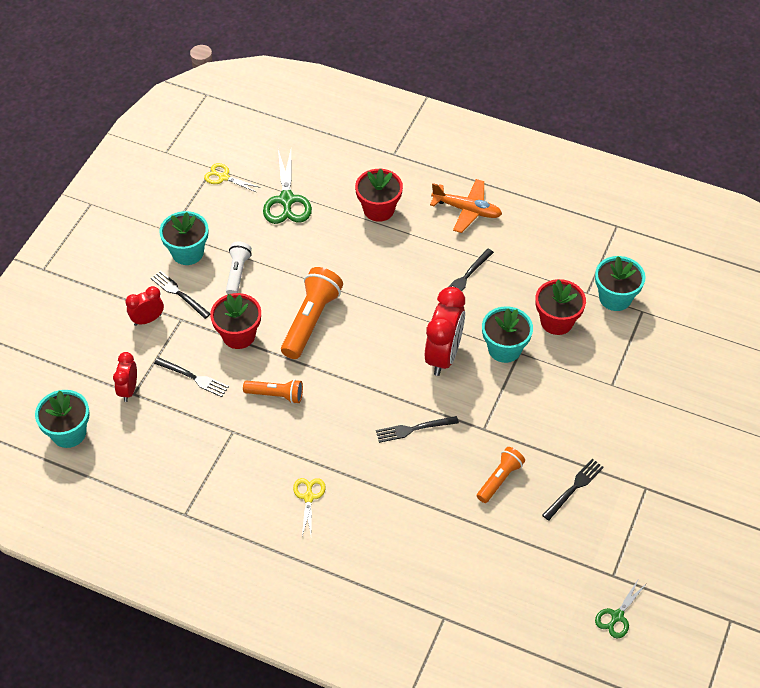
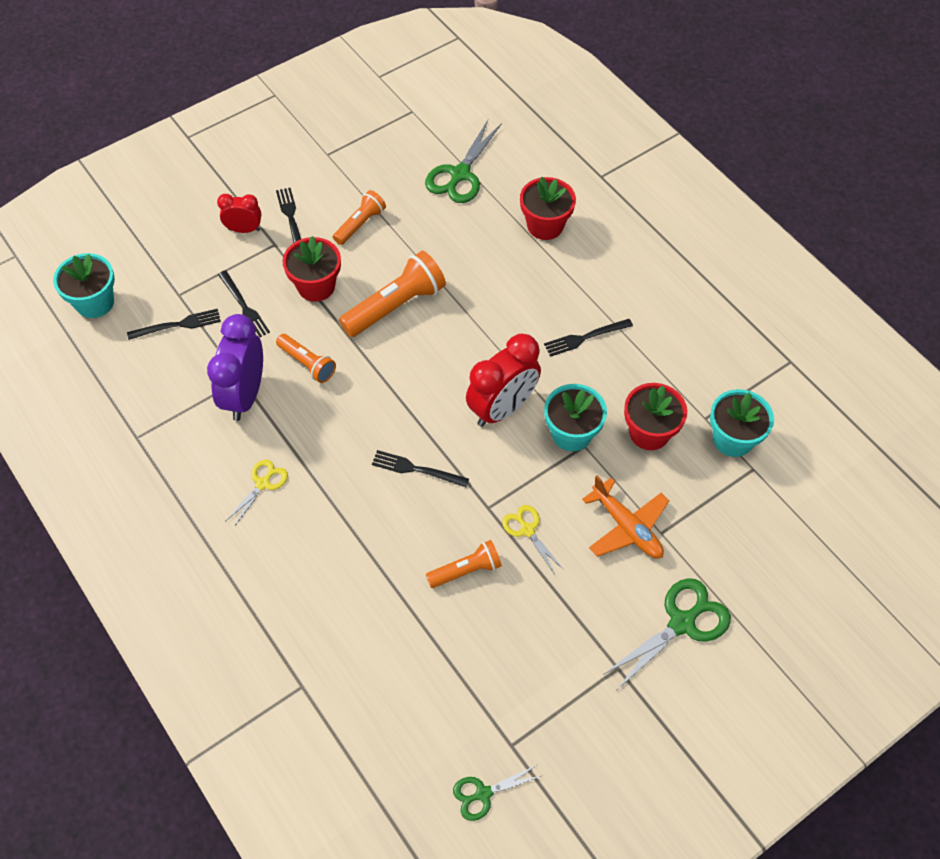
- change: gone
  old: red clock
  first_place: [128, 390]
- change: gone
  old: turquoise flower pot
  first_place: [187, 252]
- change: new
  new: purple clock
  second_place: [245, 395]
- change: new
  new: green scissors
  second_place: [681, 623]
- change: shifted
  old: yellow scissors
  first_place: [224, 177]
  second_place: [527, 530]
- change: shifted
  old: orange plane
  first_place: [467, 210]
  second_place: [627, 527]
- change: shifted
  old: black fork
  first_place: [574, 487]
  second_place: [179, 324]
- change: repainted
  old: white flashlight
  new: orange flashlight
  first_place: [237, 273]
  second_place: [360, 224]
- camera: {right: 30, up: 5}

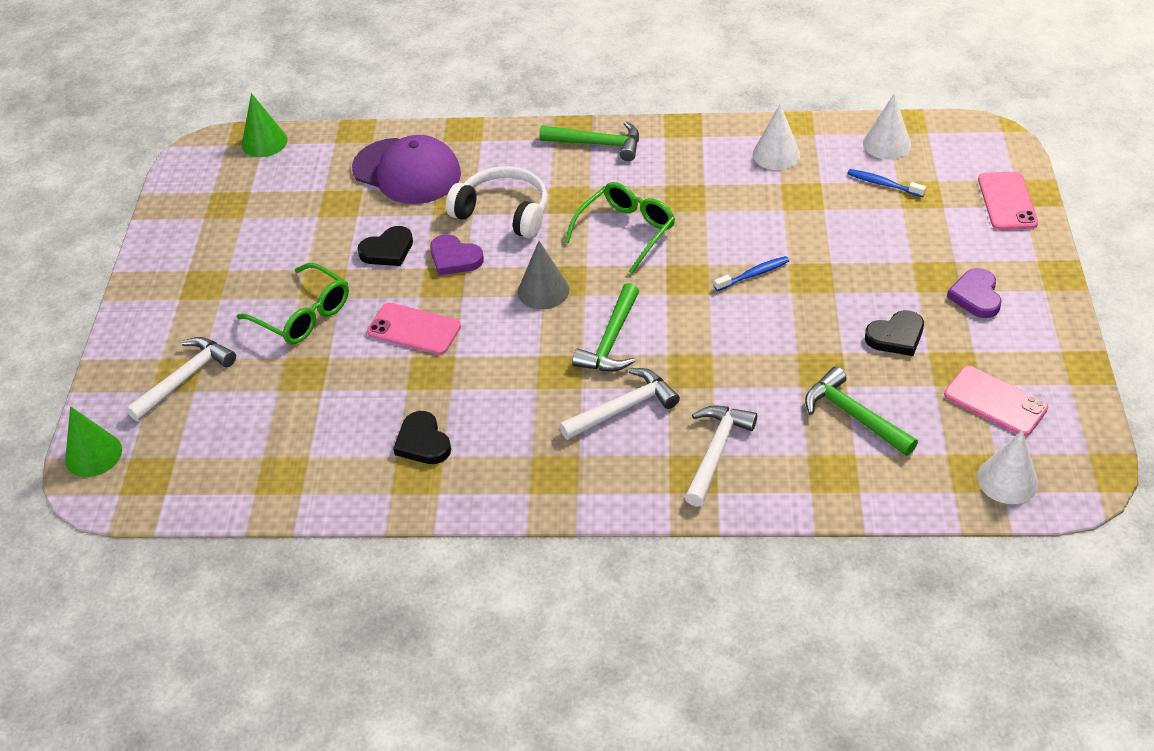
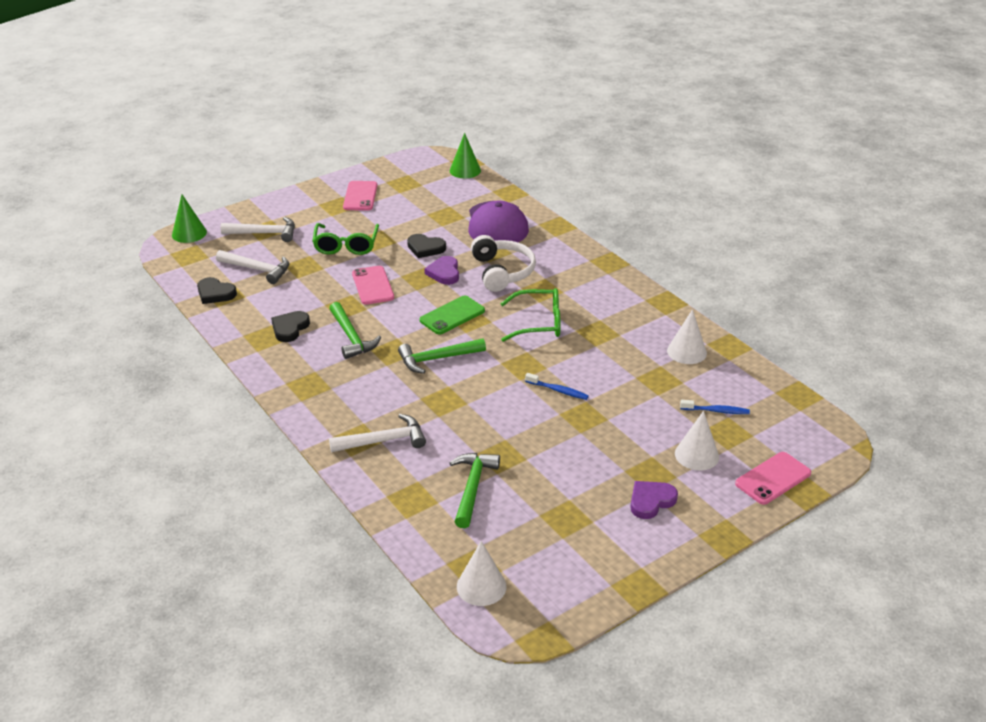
- change: shifted
  old: green hammer
  first_place: [597, 144]
  second_place: [351, 337]
- change: shifted
  old: white hammer
  first_place: [623, 408]
  second_place: [257, 269]
- change: shifted
  old: white cone
  first_place: [886, 144]
  second_place: [696, 455]
- change: shifted
  old: black heart
  first_place: [896, 336]
  second_place: [215, 293]
- change: shifted
  old: pink phone
  first_place: [995, 401]
  second_place: [360, 196]
- change: swapped
  old: grey cone
  new: green phone
  first_place: [543, 291]
  second_place: [452, 315]
- change: rotated
  old: blue toothbrush
  first_place: [883, 184]
  second_place: [716, 411]
  degrees: 105
- camera: {right: 50, up: -10}

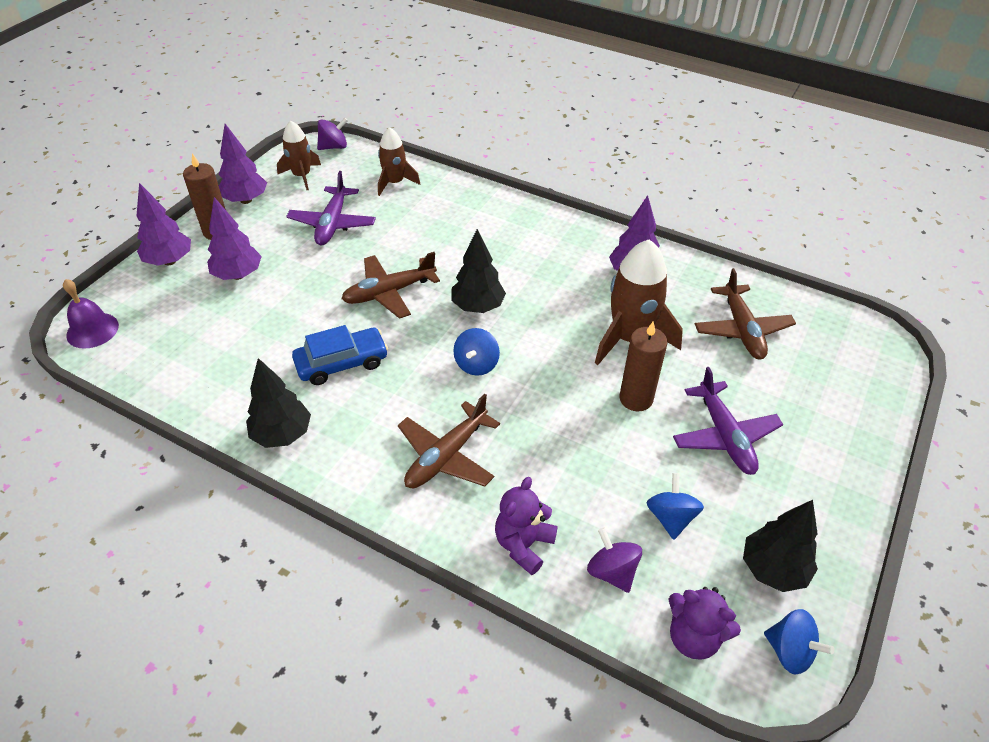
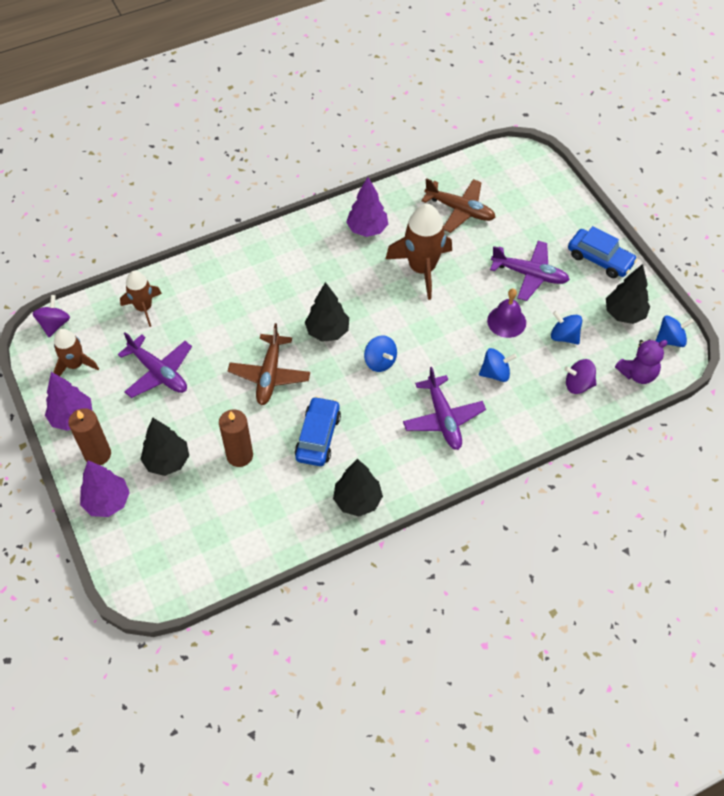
- change: gone
  old: purple teddy bear
  first_place: [523, 545]
- change: new
  new: blue spinning top
  second_place: [495, 373]
- change: new
  new: blue car
  second_place: [600, 259]
- change: shifted
  old: purple bell
  first_place: [92, 330]
  second_place: [506, 321]
- change: shifted
  old: brown candle
  first_place: [636, 399]
  second_place: [239, 455]
- change: repainted
  old: purple tree
  new: black tree
  first_place: [238, 275]
  second_place: [167, 461]
- change: repainted
  old: brown plane
  new: purple plane
  first_place: [446, 456]
  second_place: [443, 419]
- camera: {right: -55, up: 10}

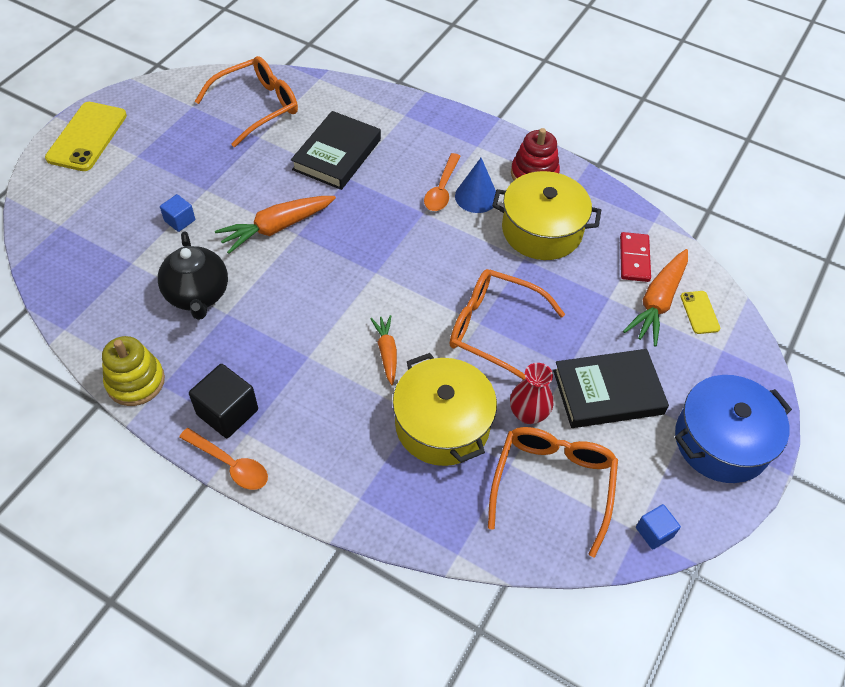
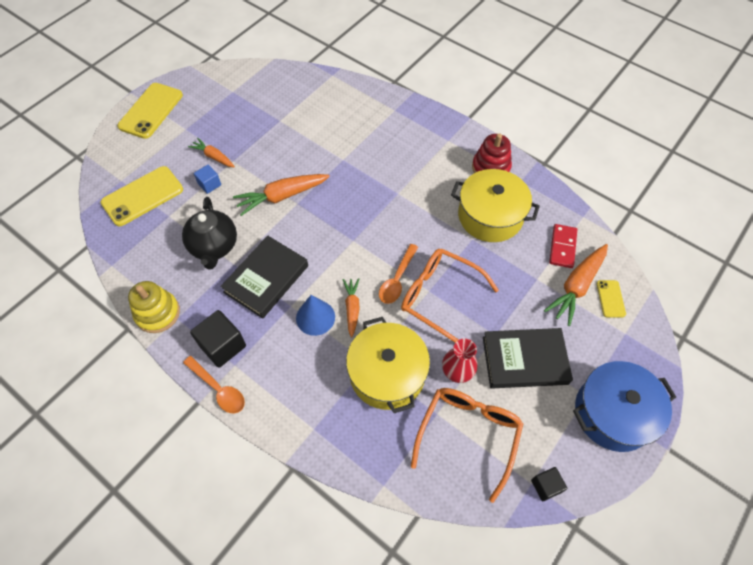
- change: gone
  old: orange glasses
  first_place: [257, 107]
- change: new
  new: yellow phone
  second_place: [142, 196]
- change: new
  new: orange carrot
  second_place: [213, 157]
- change: shifted
  old: black book
  first_place: [337, 154]
  second_place: [266, 279]
- change: shifted
  old: orange spoon
  first_place: [442, 189]
  second_place: [397, 279]
- change: shifted
  old: blue cone
  first_place: [476, 196]
  second_place: [315, 317]
- change: repainted
  old: blue cube
  new: black cube
  first_place: [654, 532]
  second_place: [545, 486]
- camera: {right: 10, up: 5}

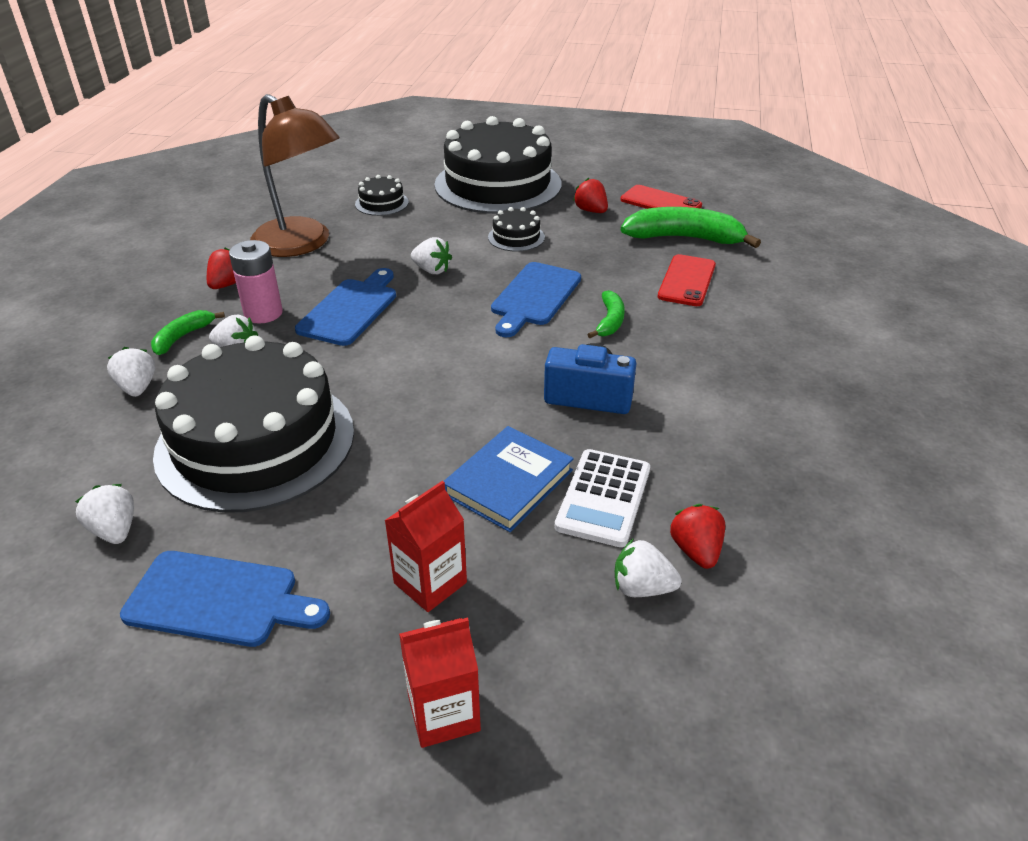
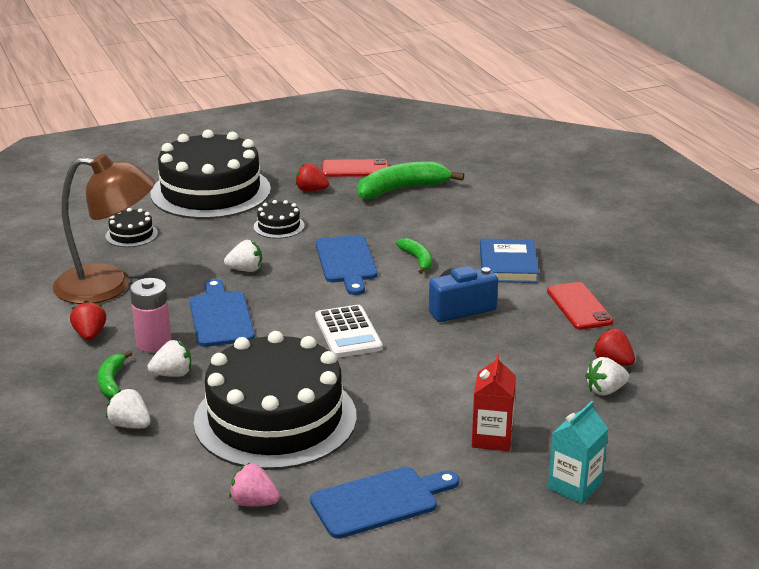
- change: shifted
  old: blue book
  first_place: [508, 482]
  second_place: [508, 265]
- change: shifted
  old: white calculator
  first_place: [603, 498]
  second_place: [348, 332]
- change: shifted
  old: red phone
  first_place: [686, 281]
  second_place: [579, 306]
- change: repainted
  old: white strawberry
  new: pink strawberry
  first_place: [115, 530]
  second_place: [254, 502]
- change: repainted
  old: red carton
  new: turquoise carton
  first_place: [443, 713]
  second_place: [574, 486]
- camera: {right: -35, up: -10}

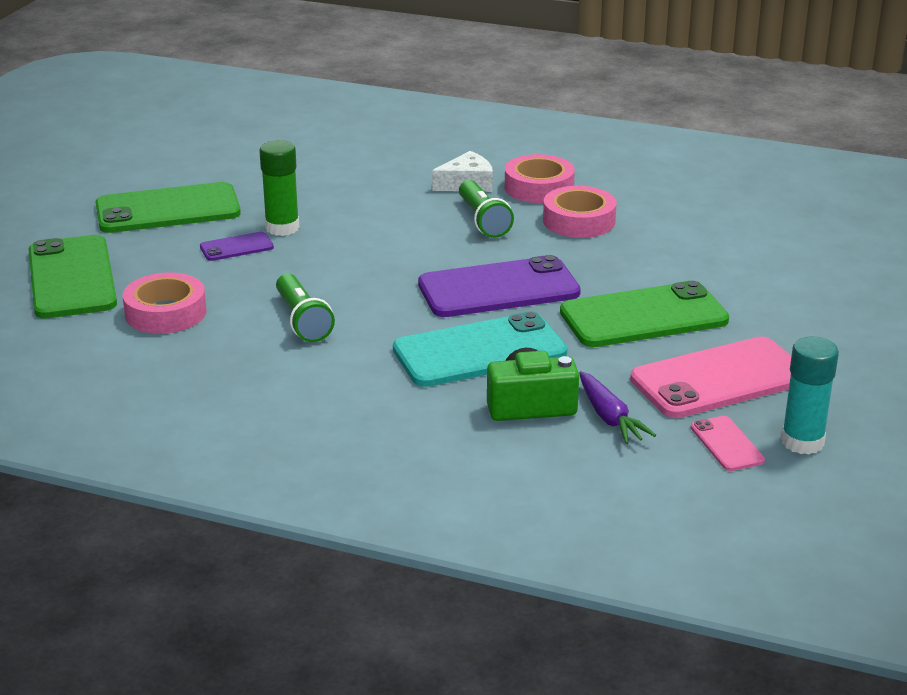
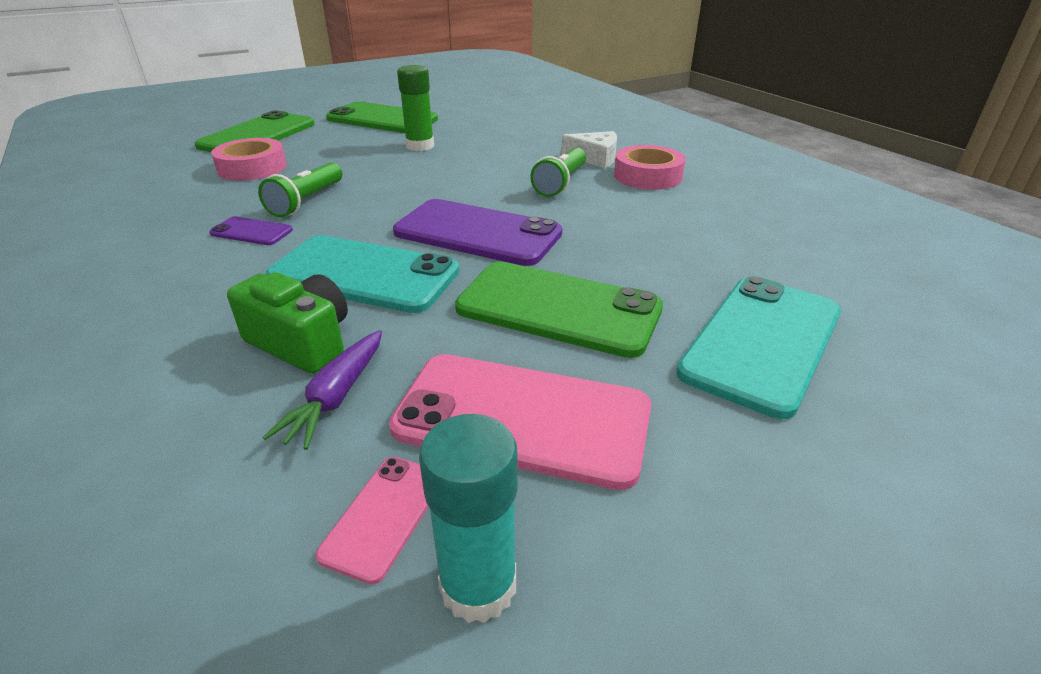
- change: gone
  old: pink tape
  first_place: [579, 221]
- change: new
  new: turquoise phone
  second_place: [762, 342]
- change: shifted
  old: purple phone
  first_place: [236, 247]
  second_place: [252, 232]
- camera: {right: 40, up: 5}

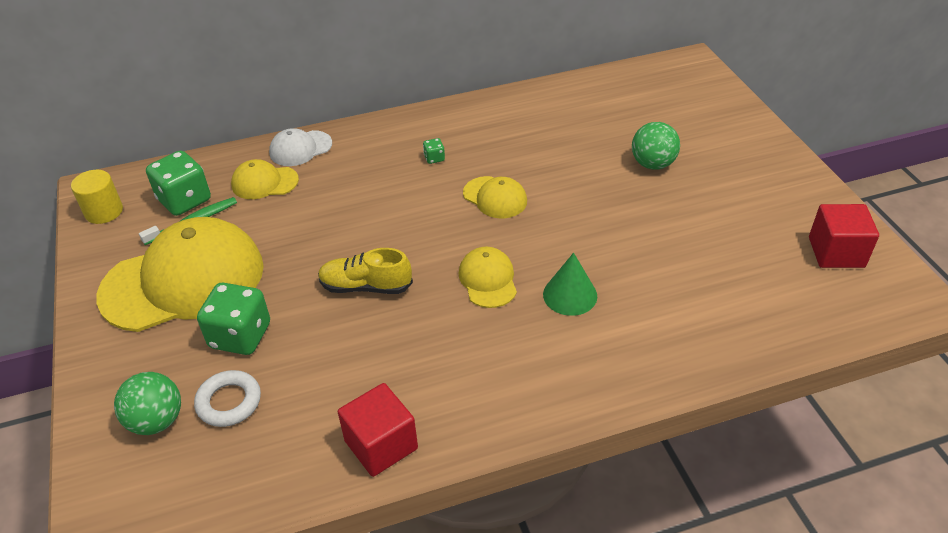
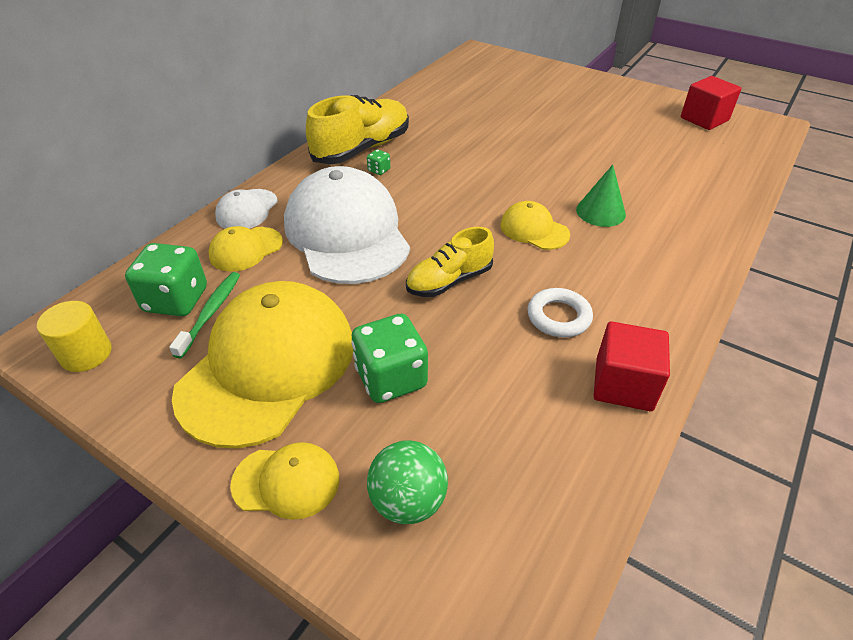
- change: gone
  old: green ball
  first_place: [652, 164]
- change: new
  new: white cap
  second_place: [346, 233]
- change: new
  new: yellow shoe
  second_place: [362, 149]
- change: shifted
  old: white ring
  first_place: [229, 402]
  second_place: [558, 317]
- change: shifted
  old: yellow cap
  first_place: [495, 197]
  second_place: [286, 481]
- camera: {right: -40, up: 0}

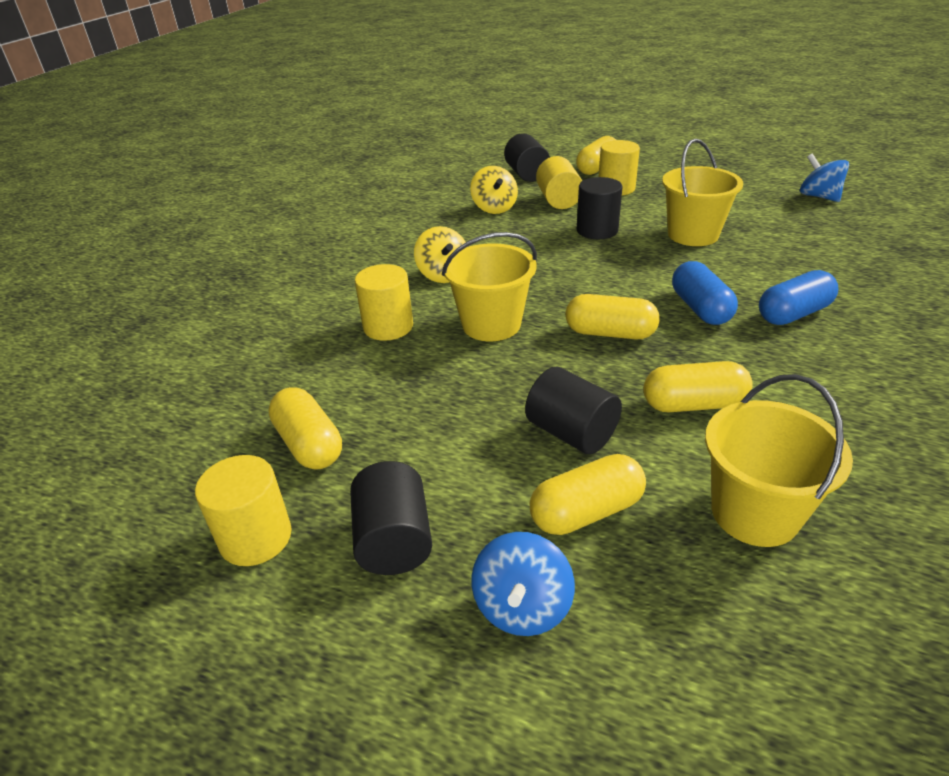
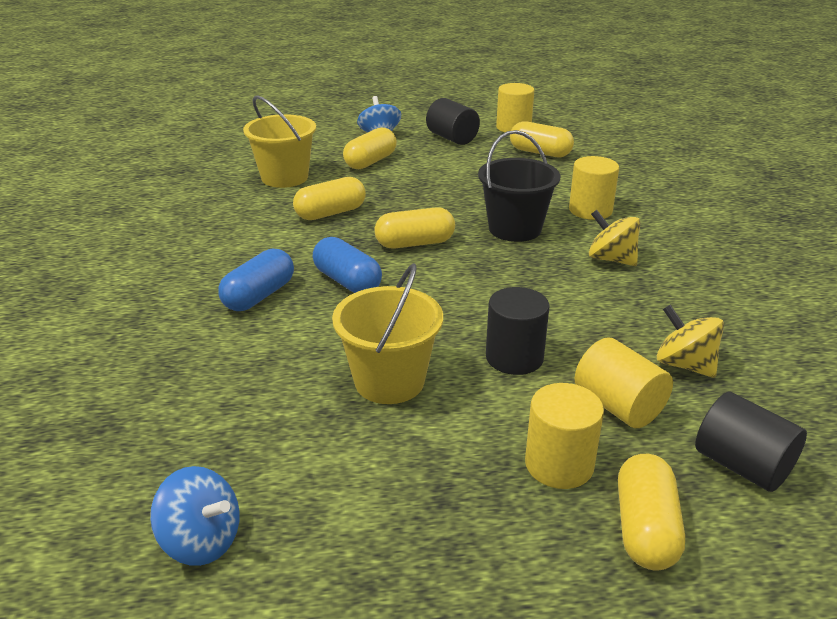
- change: gone
  old: black cylinder
  first_place: [571, 433]
- change: repainted
  old: yellow bucket
  new: black bucket
  first_place: [491, 324]
  second_place: [515, 229]
- camera: {right: 150, up: -5}

